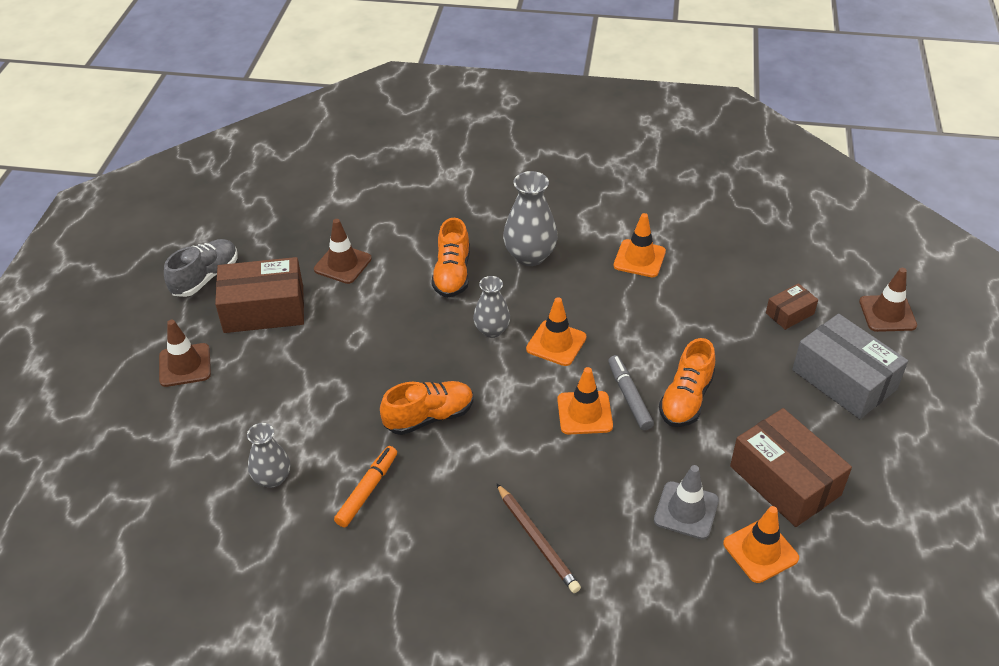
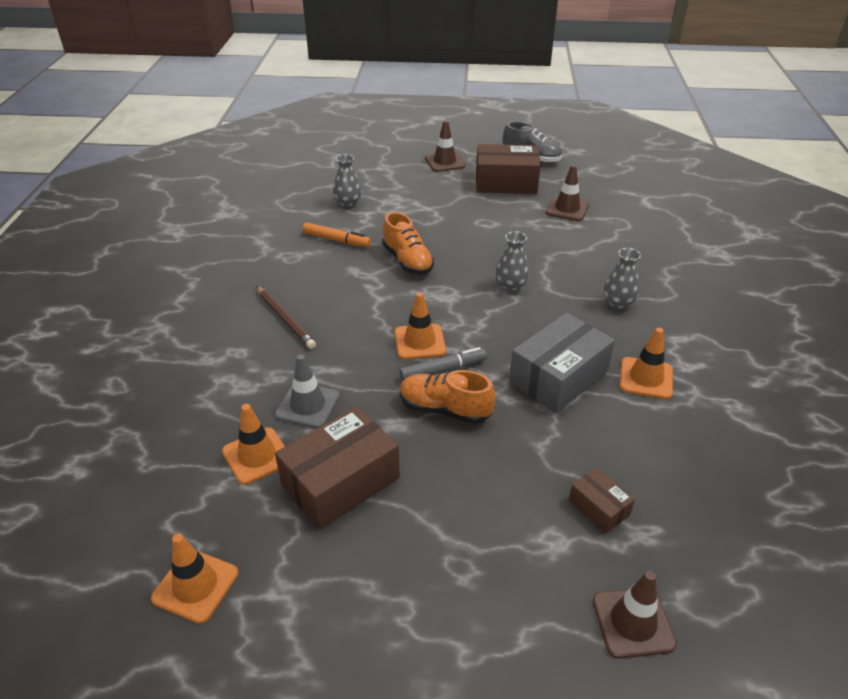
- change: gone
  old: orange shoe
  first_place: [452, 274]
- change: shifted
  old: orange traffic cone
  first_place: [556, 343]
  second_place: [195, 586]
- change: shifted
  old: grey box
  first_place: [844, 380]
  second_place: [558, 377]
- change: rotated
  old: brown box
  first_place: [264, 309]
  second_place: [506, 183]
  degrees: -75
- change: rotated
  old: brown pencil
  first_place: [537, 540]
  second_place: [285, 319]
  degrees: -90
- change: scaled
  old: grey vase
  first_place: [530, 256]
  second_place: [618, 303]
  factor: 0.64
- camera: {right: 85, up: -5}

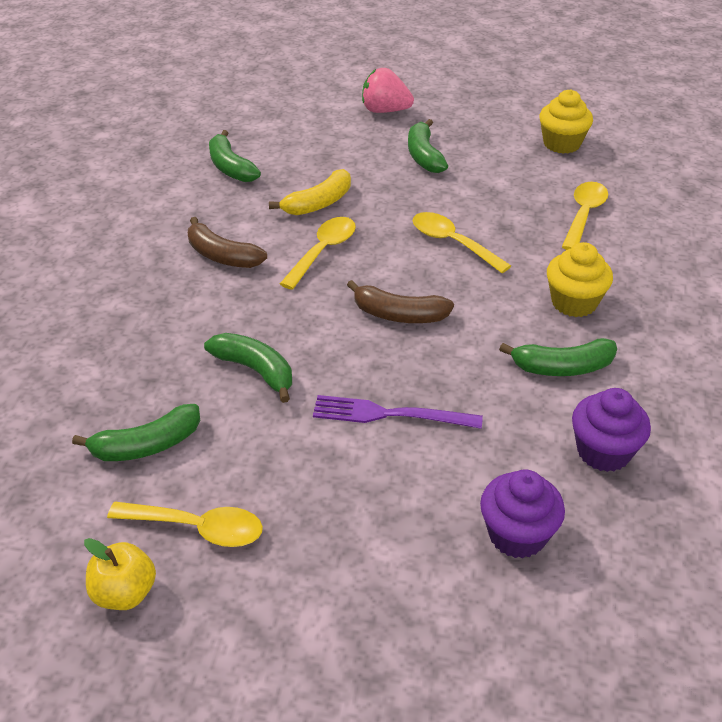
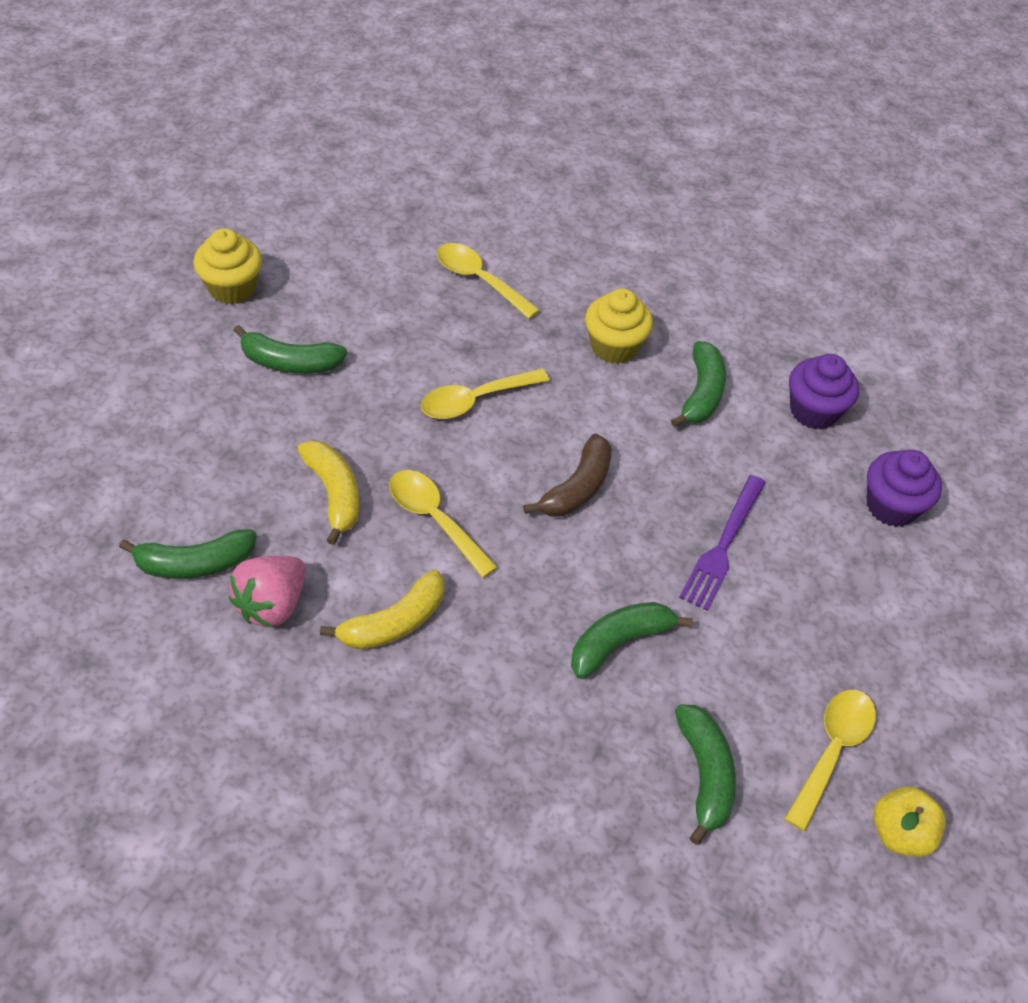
- change: shifted
  old: pink strawberry
  first_place: [385, 111]
  second_place: [272, 604]
- change: shifted
  old: yellow cupcake
  first_place: [561, 144]
  second_place: [232, 288]
- change: repainted
  old: brown banana
  new: yellow banana
  first_place: [222, 256]
  second_place: [394, 622]
- camera: {right: -75, up: 10}

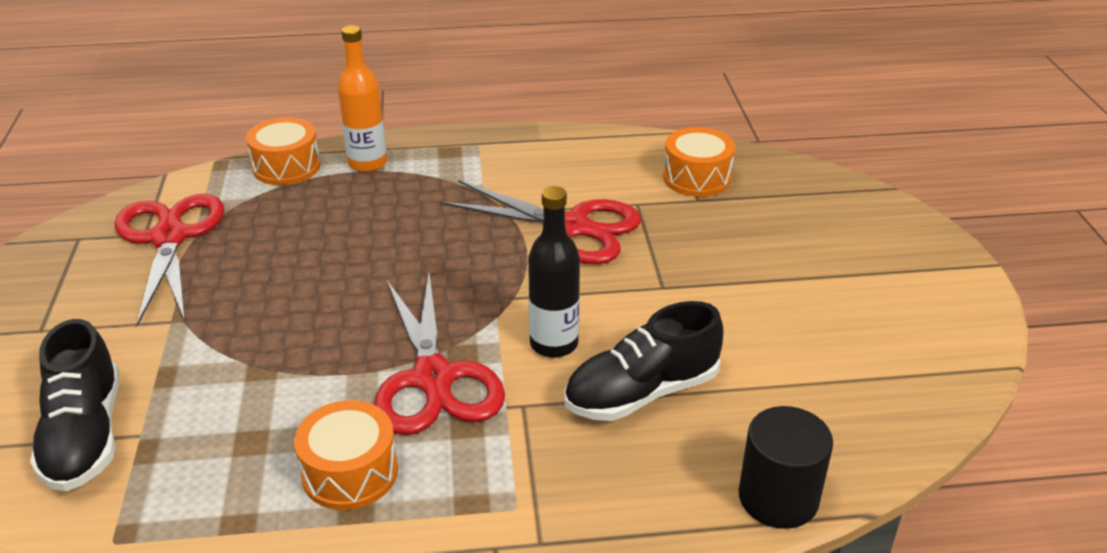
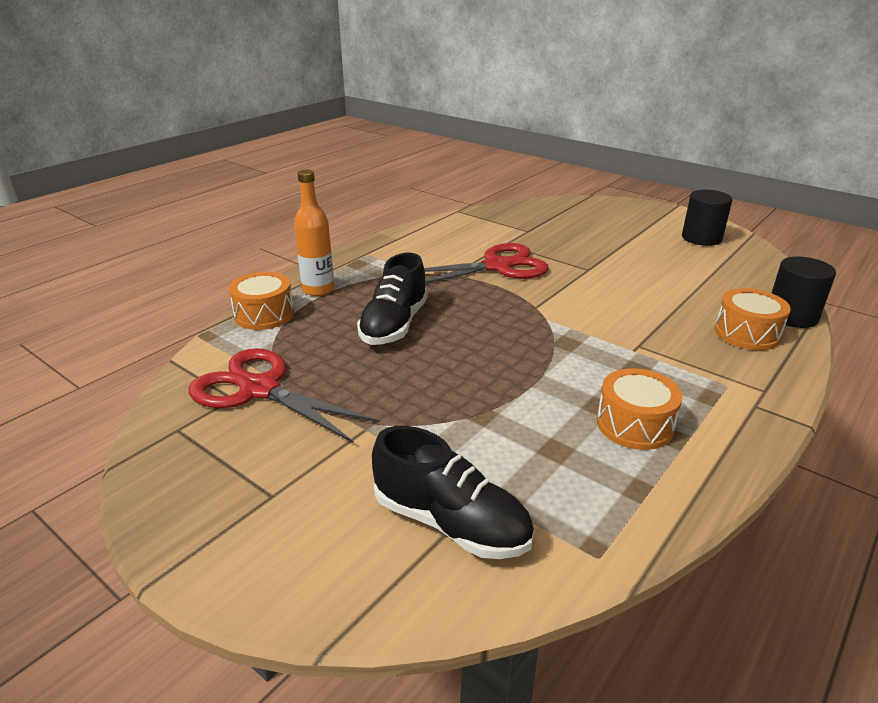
- change: gone
  old: red scissors
  first_place: [433, 378]
- change: gone
  old: black bottle
  first_place: [554, 344]
- change: new
  new: black cylinder
  second_place: [701, 238]
- change: shifted
  old: black shoe
  first_place: [641, 393]
  second_place: [394, 325]
- change: shifted
  old: orange drum
  first_place: [697, 178]
  second_place: [747, 333]
- camera: {right: -45, up: -5}

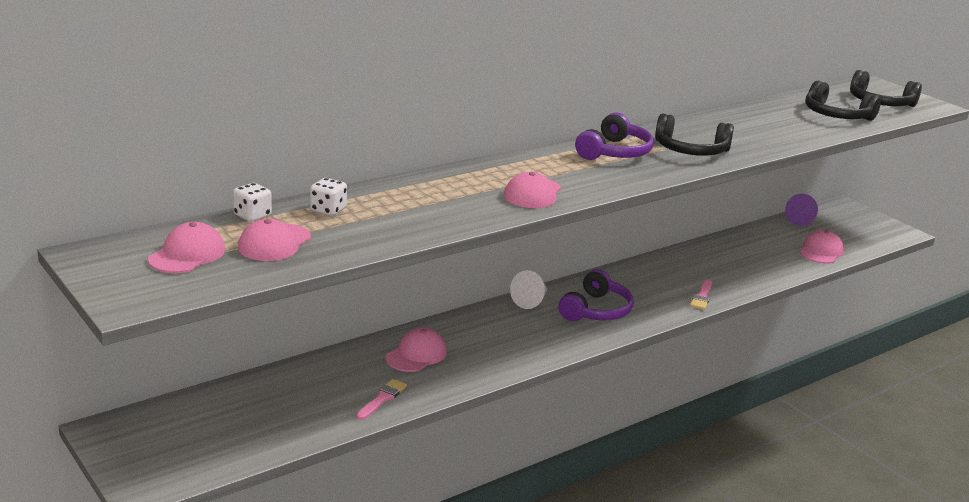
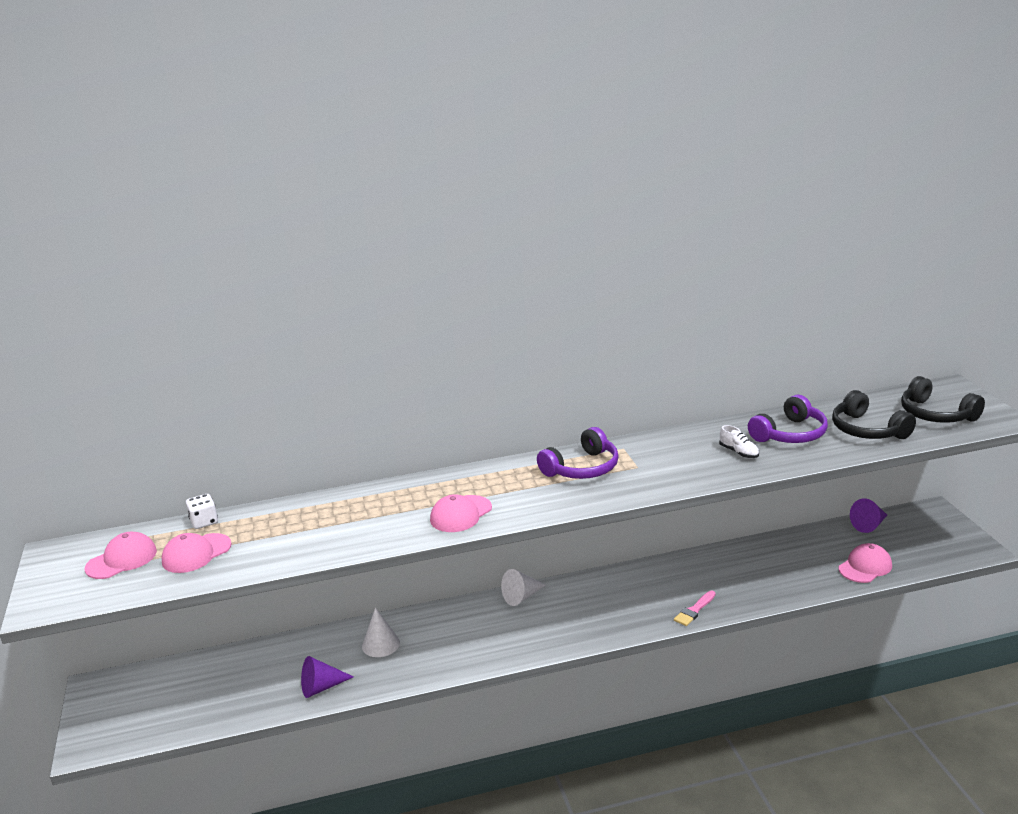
- change: gone
  old: white dice
  first_place: [328, 210]
- change: gone
  old: black headphones
  first_place: [690, 150]
- change: new
  new: white shoe
  second_place: [739, 452]
- change: shifted
  old: purple headphones
  first_place: [596, 310]
  second_place: [790, 434]
- change: swapped
  old: pink brush
  new: purple cone
  first_place: [382, 398]
  second_place: [321, 687]
- change: swapped
  old: pink cap
  new: white cone
  first_place: [416, 355]
  second_place: [380, 644]
- camera: {right: 25, up: 0}

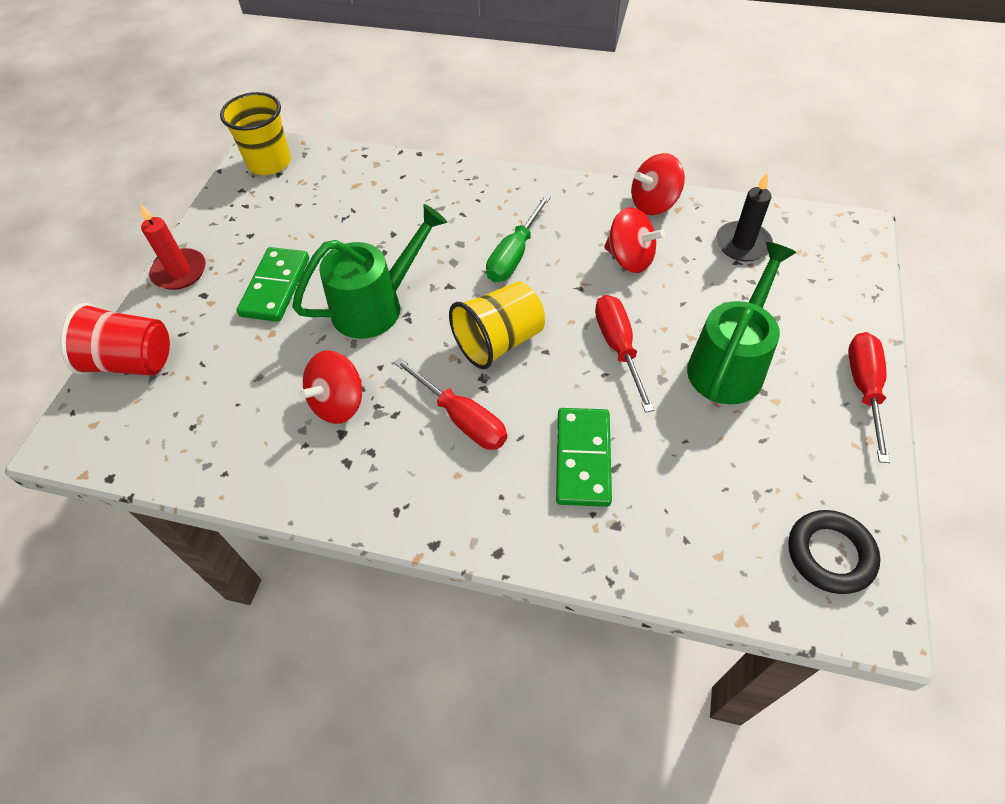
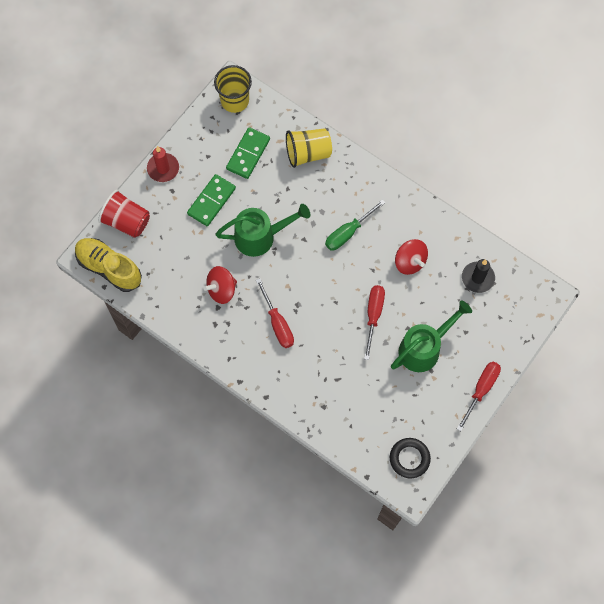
- change: gone
  old: red spinning top
  first_place: [654, 204]
- change: new
  new: yellow shoe
  second_place: [109, 268]
- change: shifted
  old: yellow cup
  first_place: [499, 341]
  second_place: [308, 153]
- change: shifted
  old: green domino
  first_place: [582, 458]
  second_place: [248, 154]
- camera: {right: 20, up: 15}

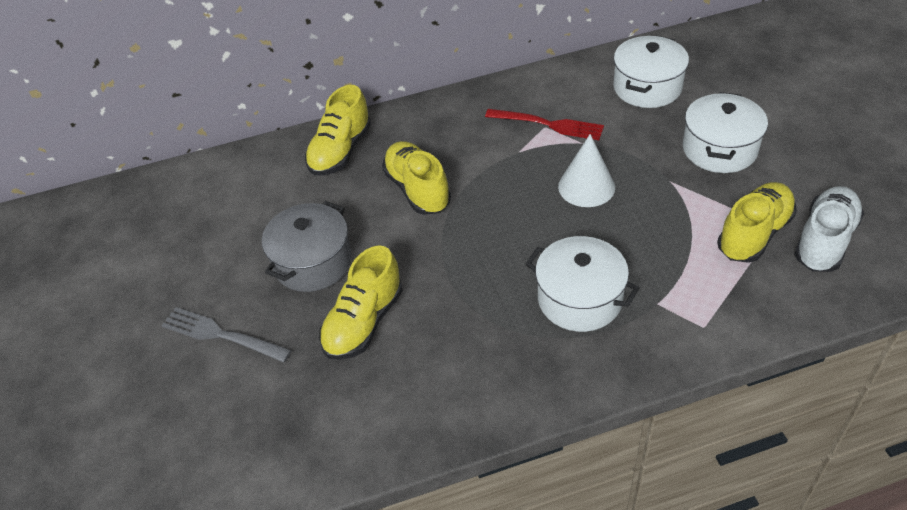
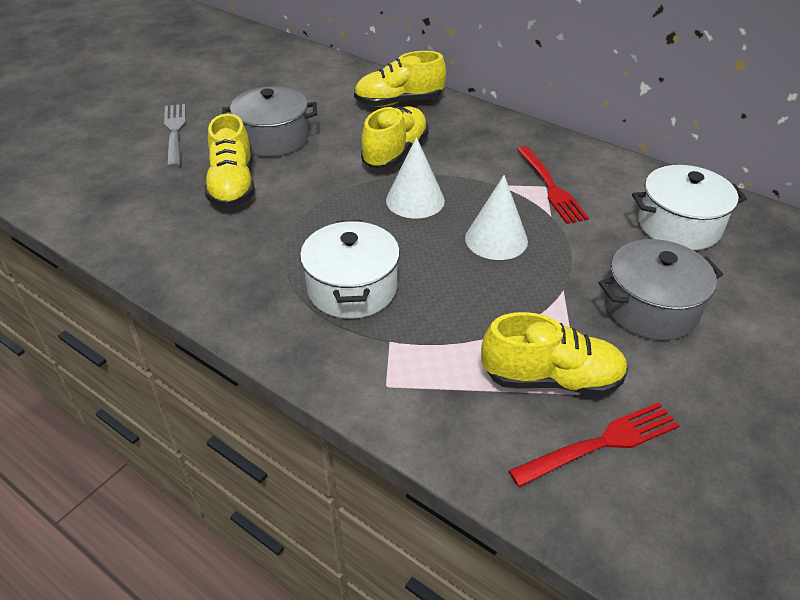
- change: new
  new: white cone
  second_place: [415, 200]
- change: swapped
  old: white shoe
  new: red fork
  first_place: [824, 241]
  second_place: [600, 443]
- change: repainted
  old: white pot
  new: grey pot
  first_place: [719, 149]
  second_place: [651, 308]
- change: rotated
  old: yellow shoe
  first_place: [364, 322]
  second_place: [233, 186]
  degrees: -90
- camera: {right: 50, up: -5}

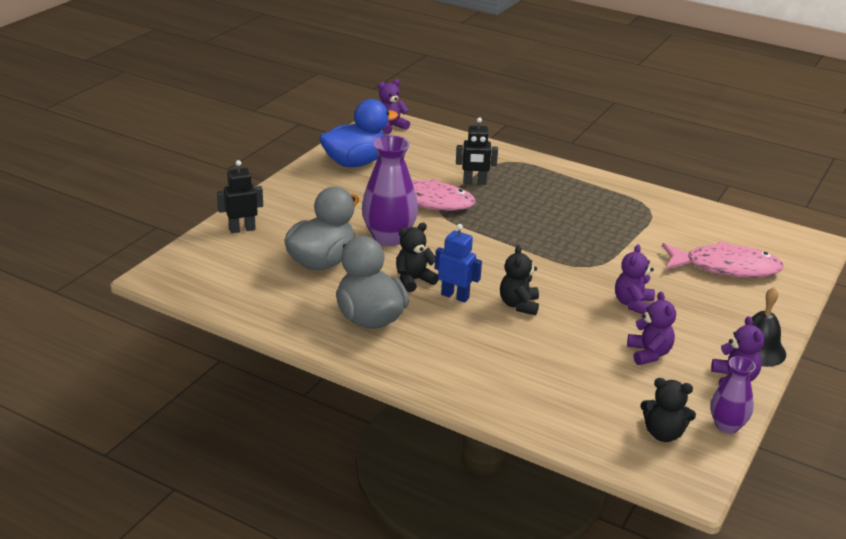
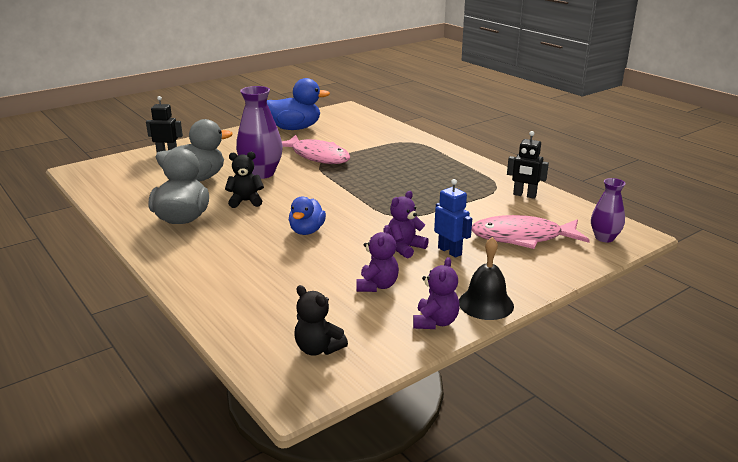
- change: gone
  old: purple teddy bear
  first_place: [390, 127]
- change: shifted
  old: blue robot
  first_place: [455, 296]
  second_place: [450, 251]
- change: shifted
  old: black robot
  first_place: [474, 182]
  second_place: [524, 195]
- change: shifted
  old: purple vase
  first_place: [727, 426]
  second_place: [604, 238]
- change: swapped
  old: black teddy bear
  new: blue duck
  first_place: [519, 305]
  second_place: [307, 231]
- change: rotated
  old: pink fish
  first_place: [725, 267]
  second_place: [522, 237]
  degrees: 150
- camera: {right: 25, up: -5}

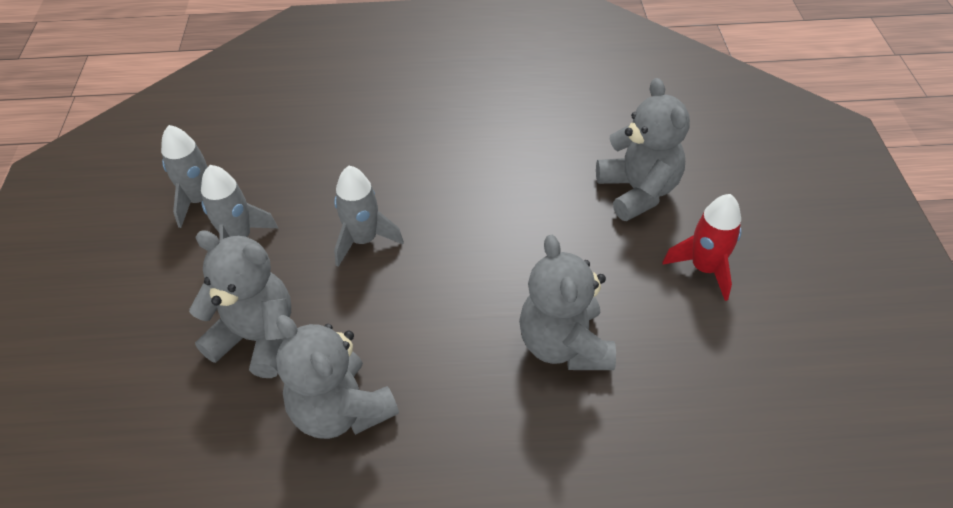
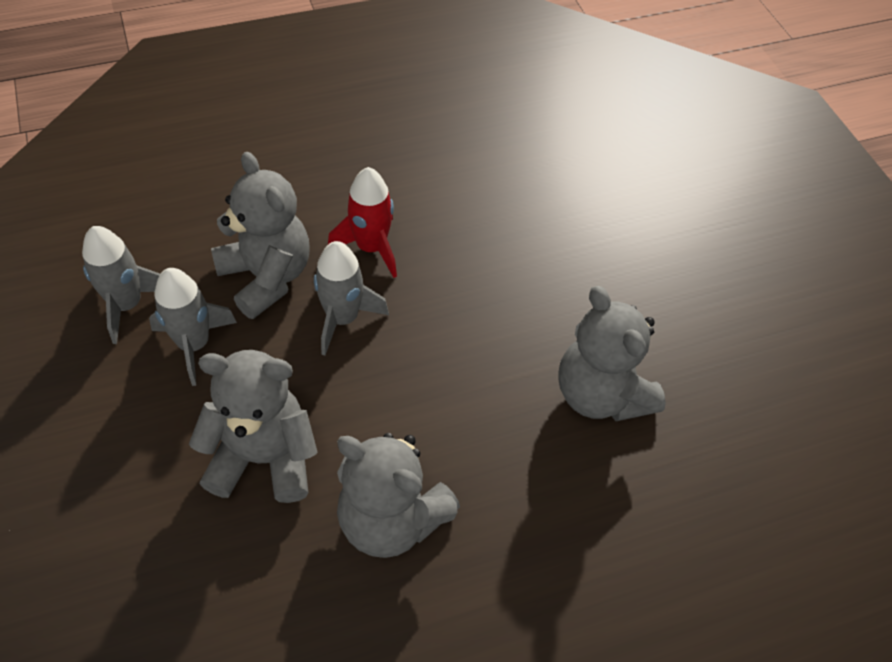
- change: shifted
  old: grey teddy bear
  first_place: [638, 191]
  second_place: [266, 277]
- change: shifted
  old: red rocket
  first_place: [704, 268]
  second_place: [371, 248]
- camera: {right: -20, up: 5}

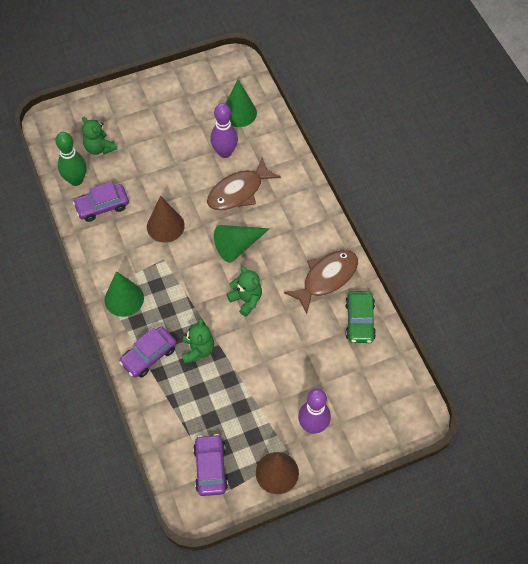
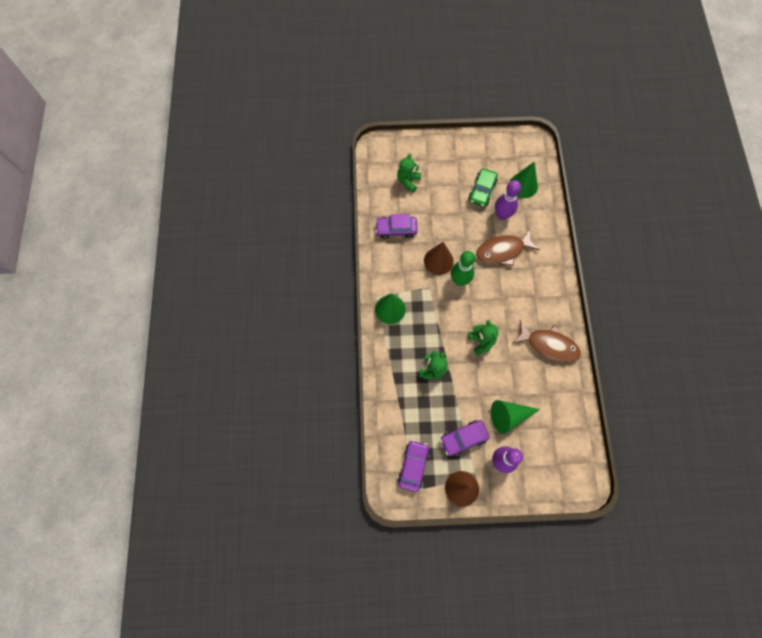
- change: shifted
  old: green bowling pin
  first_place: [76, 180]
  second_place: [459, 280]
- change: shifted
  old: purple car
  first_place: [149, 355]
  second_place: [463, 439]
- change: shifted
  old: green cone
  first_place: [237, 246]
  second_place: [508, 416]
- change: shifted
  old: green car
  first_place: [359, 321]
  second_place: [482, 191]
- change: rotated
  old: green teddy bear
  first_place: [99, 148]
  second_place: [408, 181]
  degrees: 45
- change: rotated
  old: brown fish
  first_place: [326, 278]
  second_place: [549, 345]
  degrees: 45
- camera: {right: 20, up: 10}

